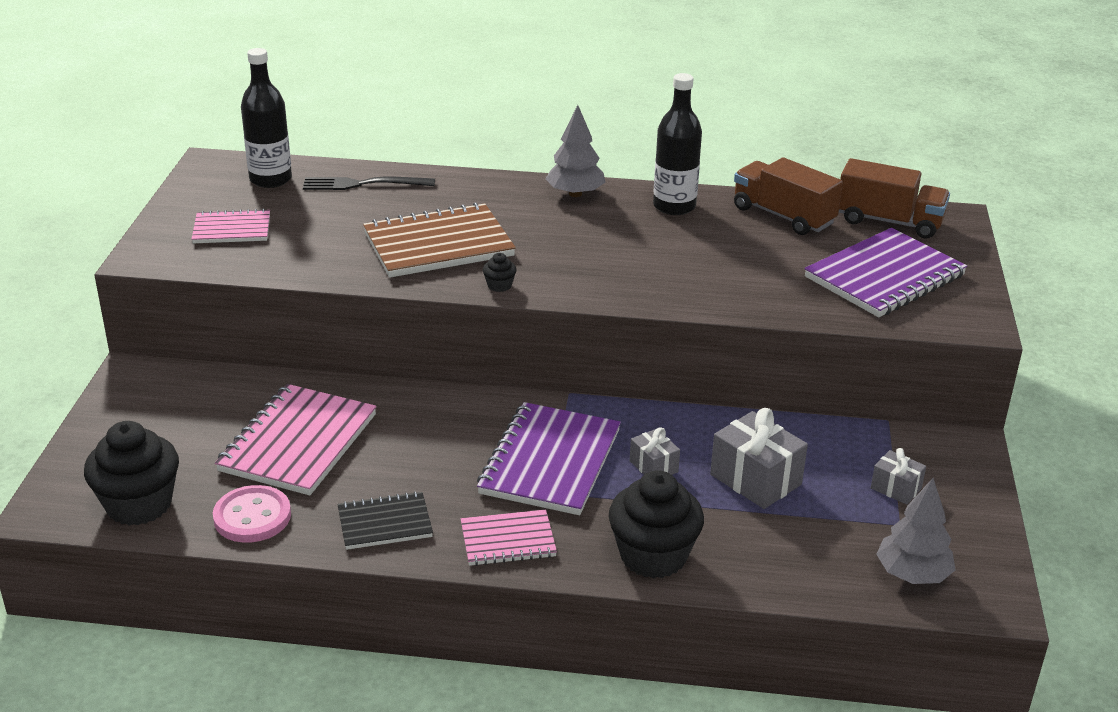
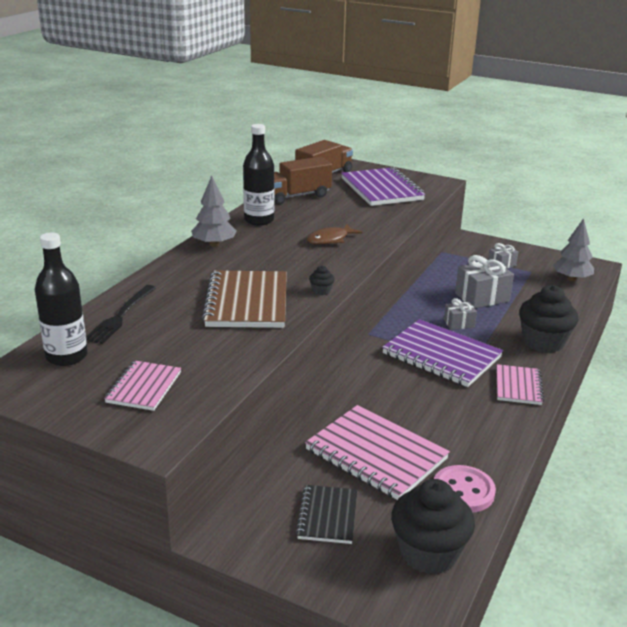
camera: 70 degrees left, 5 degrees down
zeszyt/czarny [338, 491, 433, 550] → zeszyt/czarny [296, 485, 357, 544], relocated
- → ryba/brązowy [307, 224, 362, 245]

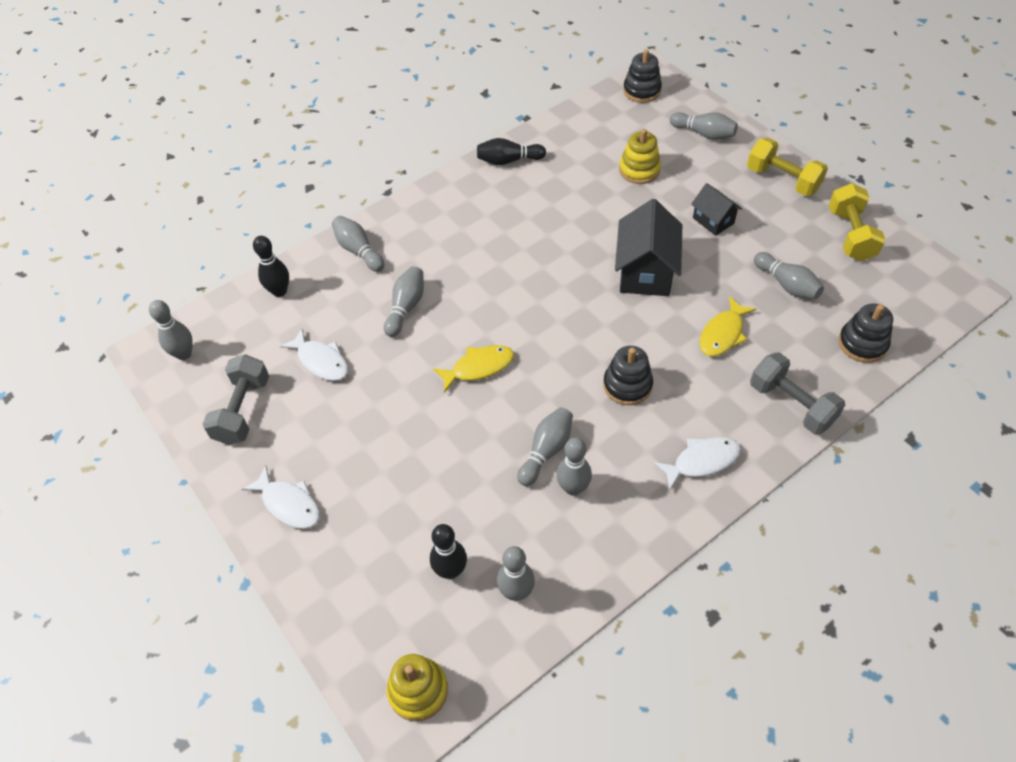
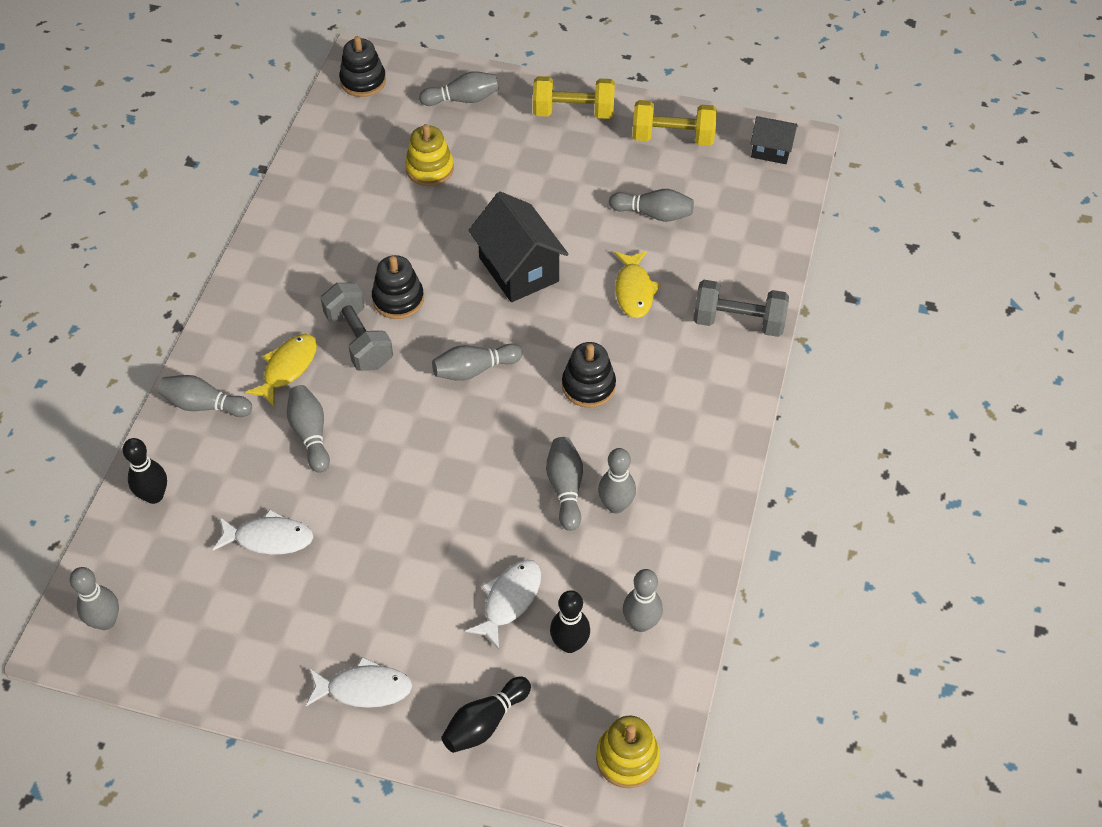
camera: 40 degrees left, 0 degrees up
kręgiel/czarny [477, 138, 546, 165] → kręgiel/czarny [441, 676, 531, 753], relocated
domek/czarny [691, 183, 742, 236] → domek/czarny [750, 116, 798, 164], relocated
hantel/żółty [829, 183, 886, 261] → hantel/żółty [632, 100, 717, 146], 45 degrees counterclockwise
zabawka nakładanka/czarny [838, 303, 893, 363] → zabawka nakładanka/czarny [372, 255, 424, 319], relocated
ryba/żółty [433, 345, 514, 393] → ryba/żółty [245, 334, 317, 407], relocated
hantel/szary [203, 354, 269, 445] → hantel/szary [321, 283, 393, 371], relocated
ryba/biały [653, 437, 741, 491] → ryba/biały [465, 560, 541, 649], relocated
- → kręgiel/szary [432, 344, 522, 381]

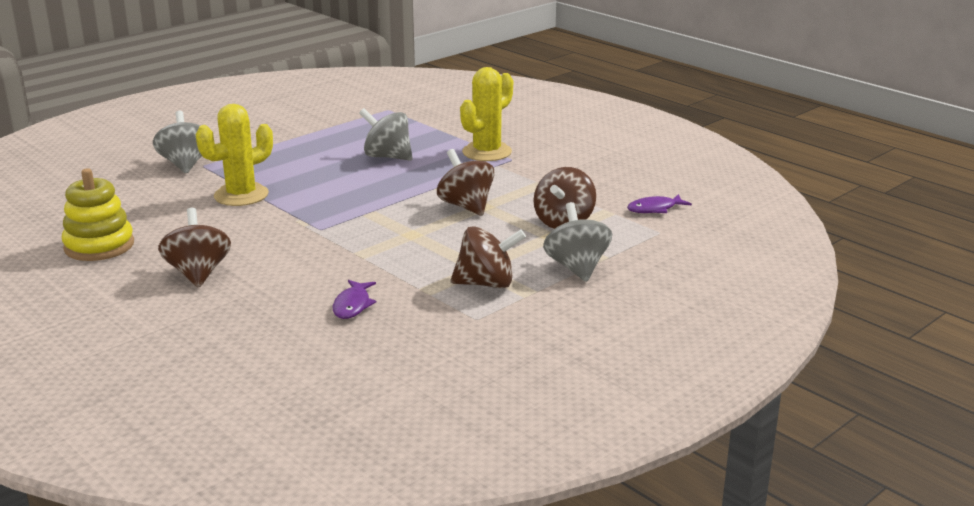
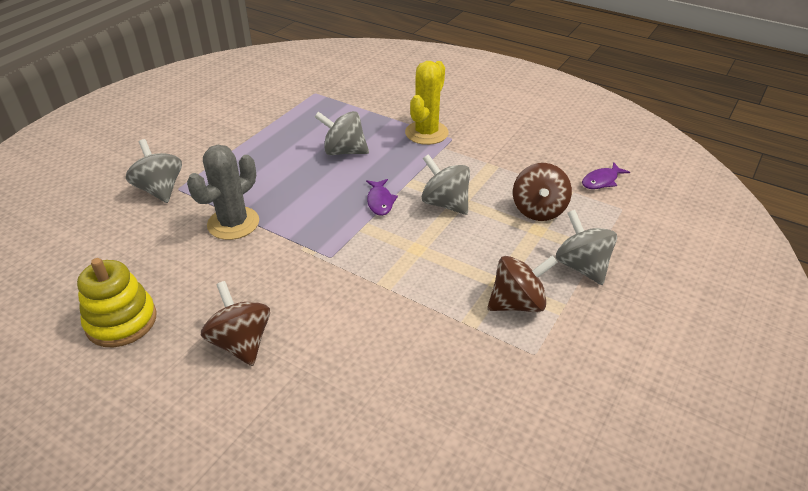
camera: 15 degrees left, 15 degrees up
kaktus/żółty [195, 104, 273, 206] → kaktus/szary [187, 145, 259, 240]
bączek/brązowy [437, 149, 494, 216] → bączek/szary [422, 154, 470, 215]
ryba/fioletowy [333, 280, 376, 319] → ryba/fioletowy [366, 179, 398, 216], relocated

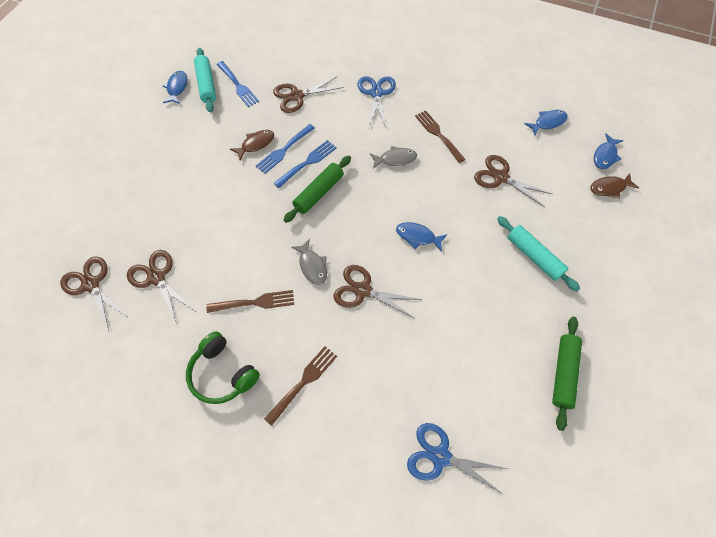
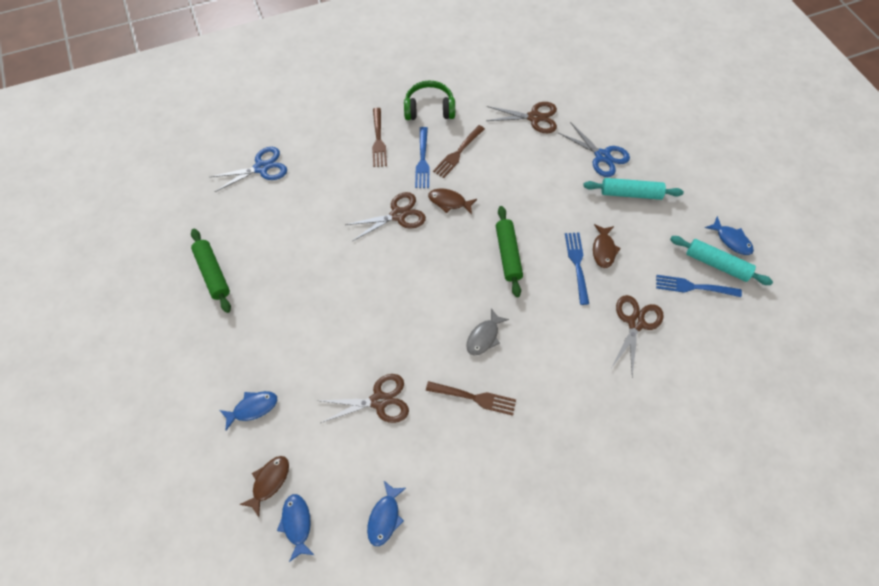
camera: 135 degrees right, 0 degrees up
nożyczki/niebieski [358, 76, 396, 129] → nożyczki/niebieski [559, 122, 630, 177], relocated
widelec/niebieski [274, 140, 337, 188] → widelec/niebieski [415, 127, 430, 188], relocated
wałek do ciasta/turkusowy [497, 216, 580, 291] → wałek do ciasta/turkusowy [583, 178, 684, 200], relocated
ryba/niebieski [396, 222, 447, 252] → ryba/niebieski [219, 391, 277, 430], relocated
ryba/szary [291, 239, 327, 285] → ryba/brązowy [428, 189, 477, 215]
nożyczki/brązowy [60, 256, 129, 331] → -

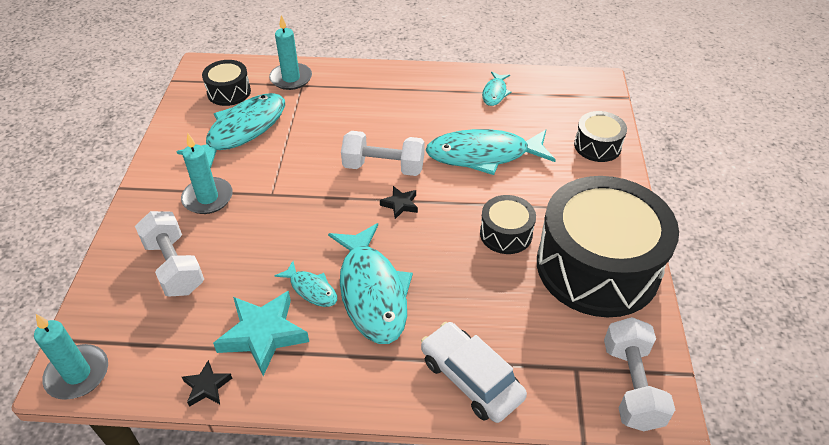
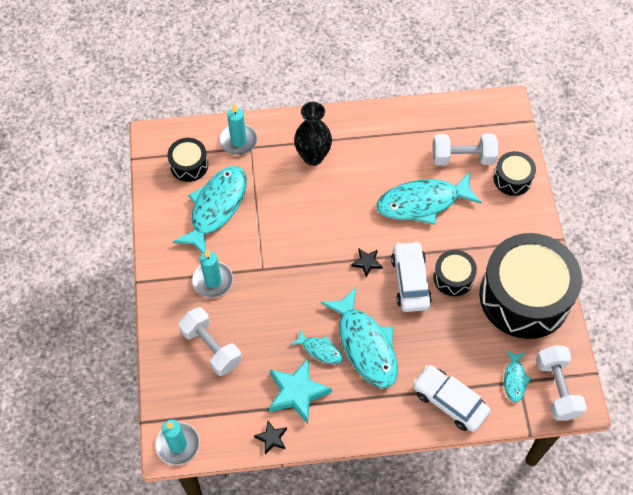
camera: 10 degrees left, 15 degrees up
ryba/turkusowy [482, 71, 511, 106] → ryba/turkusowy [504, 351, 531, 402], relocated
hantel/biały [341, 131, 425, 176] → hantel/biały [433, 134, 498, 166], relocated
- → wazon/czarny [294, 102, 332, 166]
- → samochód/biały [391, 241, 432, 312]

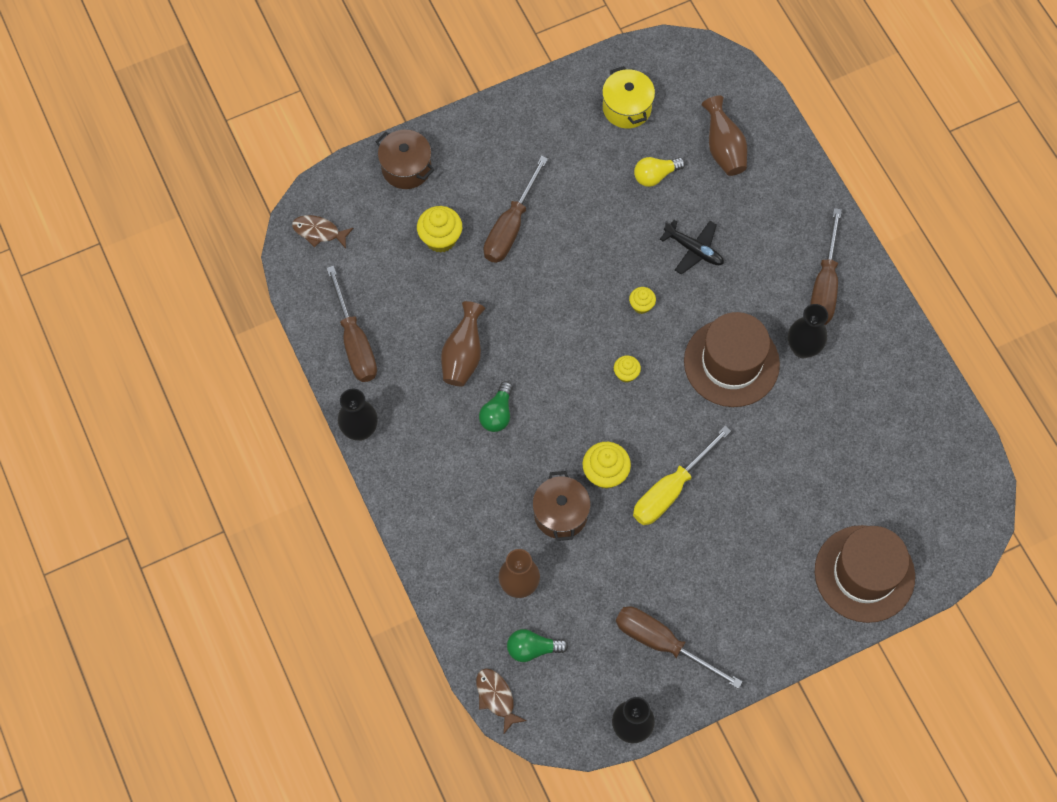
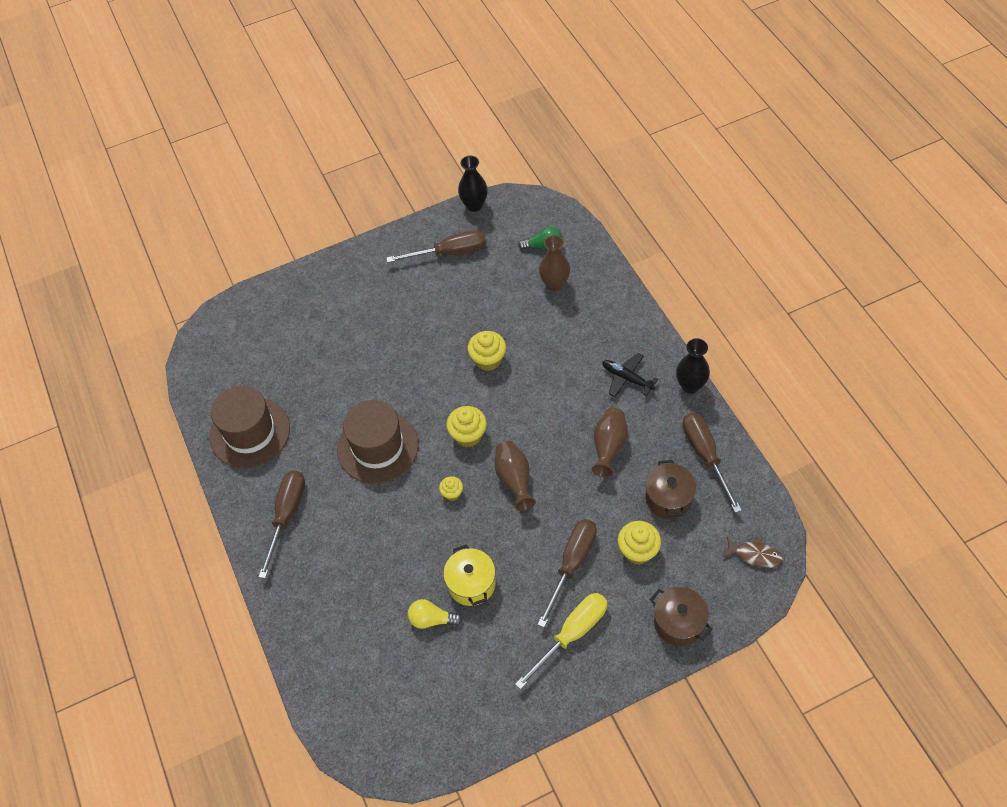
camera: 175 degrees left, 10 degrees down
garnek/żółty [602, 66, 655, 129] → garnek/żółty [443, 544, 496, 606], relocated
wazon/brązowy [702, 96, 747, 176] → wazon/brązowy [495, 441, 536, 511], relocated
żarówka/żółty [634, 157, 685, 187] → żarówka/żółty [408, 599, 462, 629], 150 degrees counterclockwise
samolot/czarny [660, 220, 724, 275] → samolot/czarny [602, 353, 658, 397], relocated
wazon/czarny [788, 304, 828, 358] → -
muffinka/żółty [614, 355, 641, 383] → muffinka/żółty [446, 406, 487, 447], x1.72
żarówka/zielony [479, 381, 513, 432] → -
śrubokręt/żółty [633, 426, 731, 525] → śrubokręt/żółty [515, 593, 607, 689], relocated
garnek/brązowy [532, 471, 591, 541] → garnek/brązowy [645, 460, 696, 519], relocated
kapelusz/brązowy [815, 525, 915, 623] → kapelusz/brązowy [210, 386, 290, 468], relocated
śrubokręt/brązowy [616, 606, 743, 689] → śrubokręt/brązowy [386, 230, 486, 263], 45 degrees counterclockwise
ryba/brązowy [476, 668, 526, 733] → -

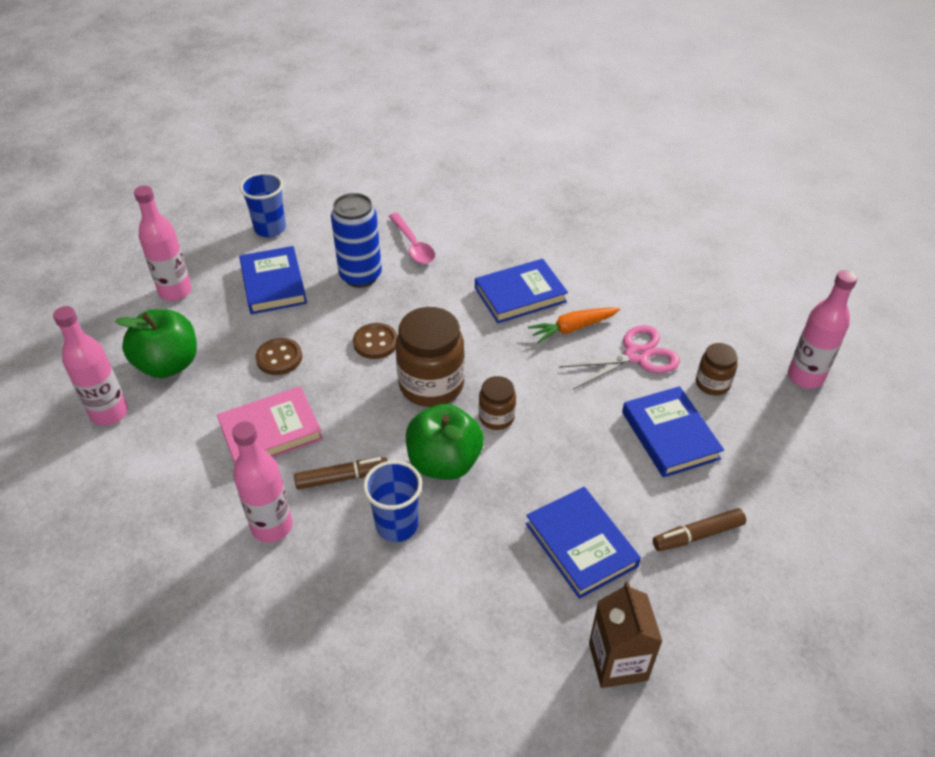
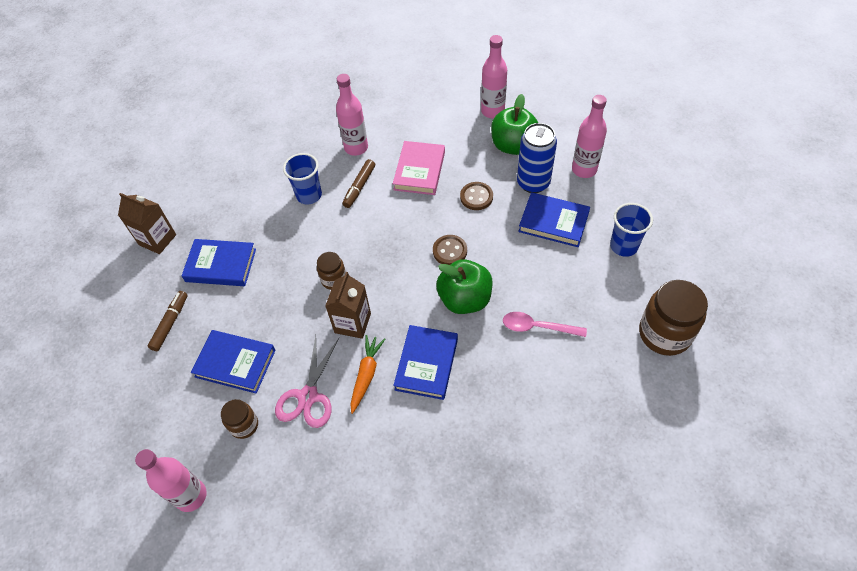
camera: 130 degrees right, 10 degrees up
puszka/niebieski [331, 193, 382, 288] → puszka/niebieski [517, 123, 557, 193], relocated
słoik/brązowy [396, 307, 465, 407] → słoik/brązowy [639, 280, 708, 356], relocated
jabłko/zielony [406, 404, 484, 480] → jabłko/zielony [436, 259, 493, 314], relocated
- → karton mleka/brązowy [325, 272, 371, 339]

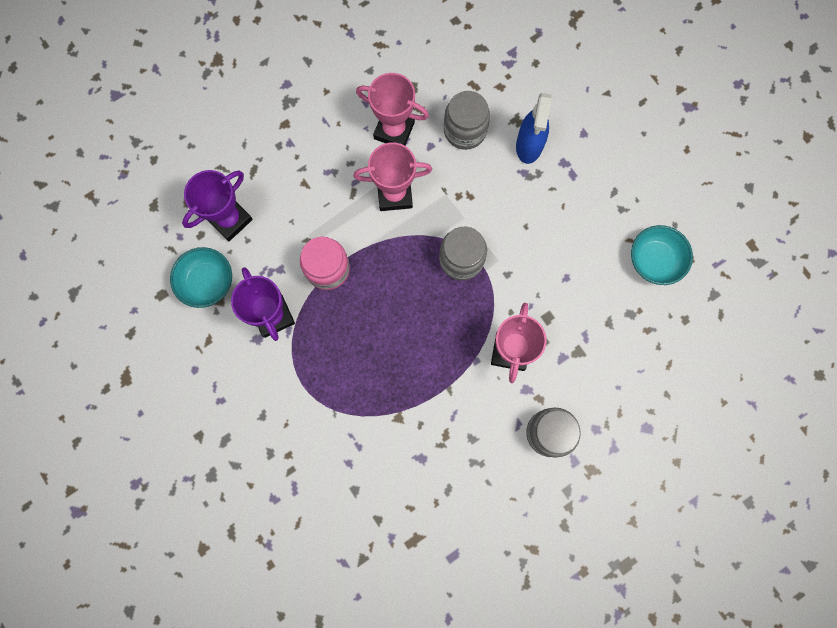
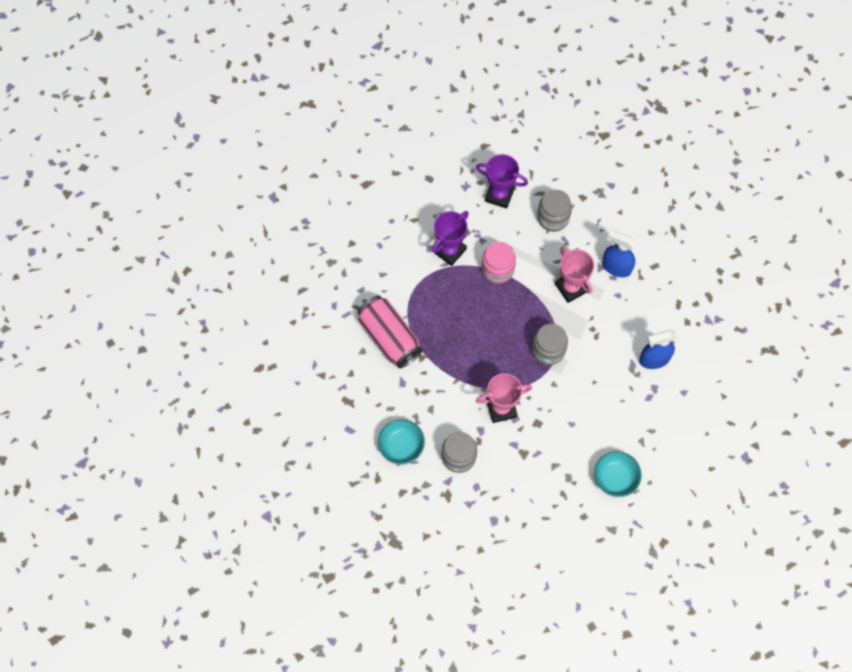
camera: 65 degrees right, 10 degrees down
puchar/różowy [356, 73, 429, 146] → spryskiwacz/niebieski [602, 230, 636, 277]
słoik/szary [444, 91, 490, 150] → słoik/szary [537, 190, 572, 232], relocated
miska/turkusowy [170, 247, 232, 308] → miska/turkusowy [378, 419, 425, 465], relocated
- → puszka/różowy [358, 296, 423, 368]

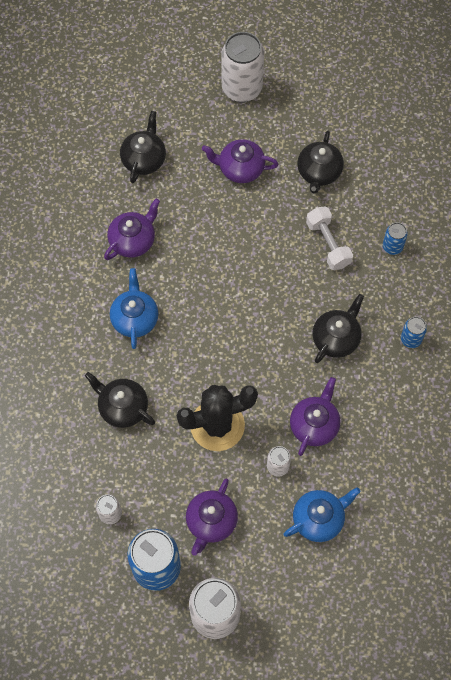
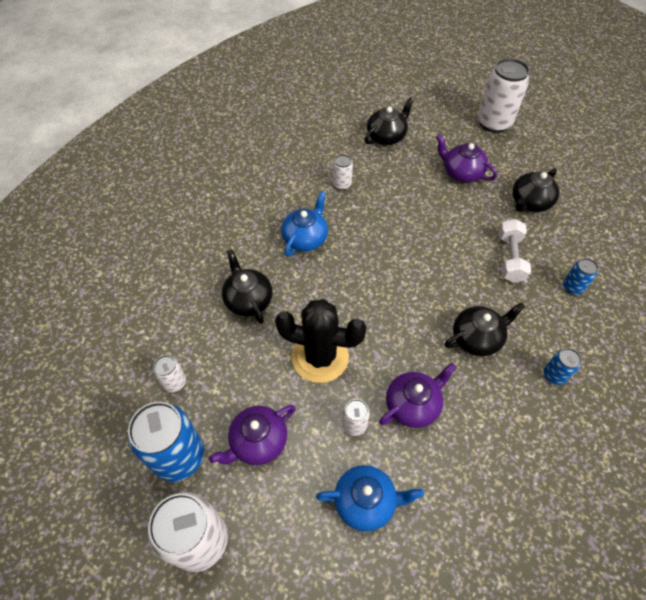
camera: 30 degrees right, 10 degrees down
imbryk/fioletowy [104, 199, 160, 260] → puszka/biały [333, 154, 353, 190]

